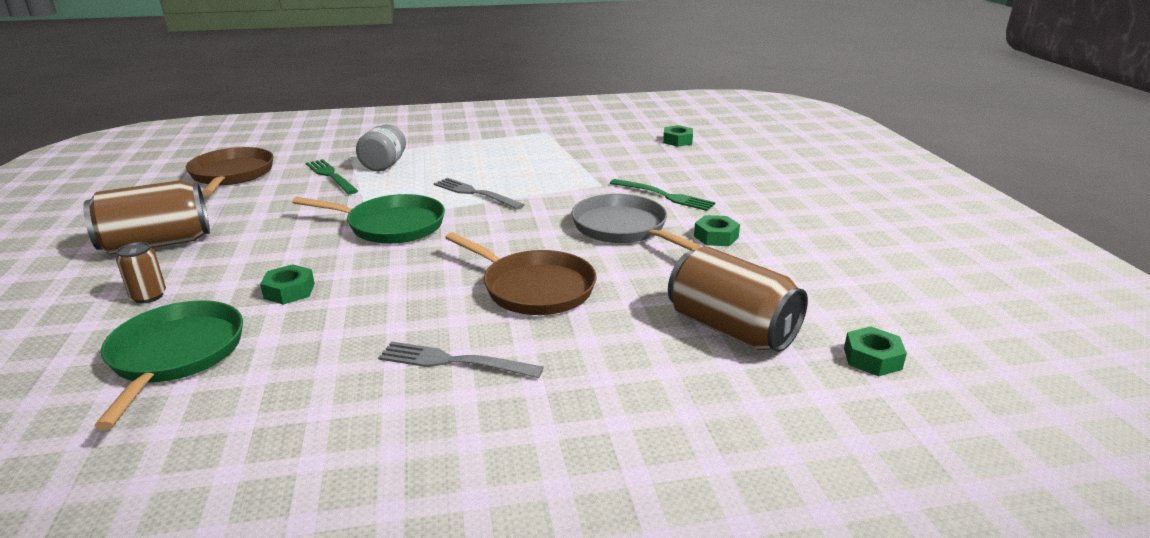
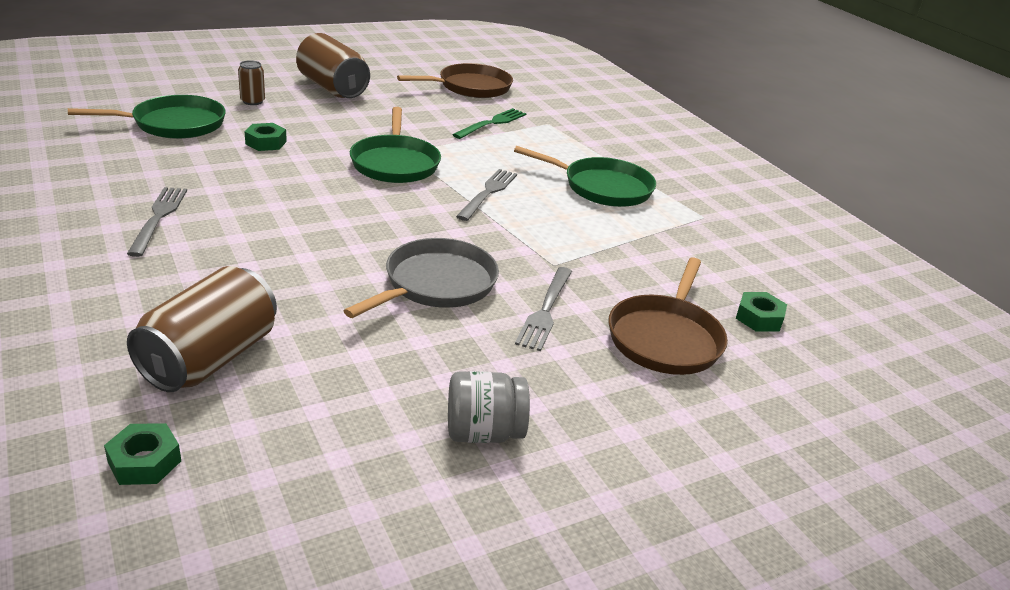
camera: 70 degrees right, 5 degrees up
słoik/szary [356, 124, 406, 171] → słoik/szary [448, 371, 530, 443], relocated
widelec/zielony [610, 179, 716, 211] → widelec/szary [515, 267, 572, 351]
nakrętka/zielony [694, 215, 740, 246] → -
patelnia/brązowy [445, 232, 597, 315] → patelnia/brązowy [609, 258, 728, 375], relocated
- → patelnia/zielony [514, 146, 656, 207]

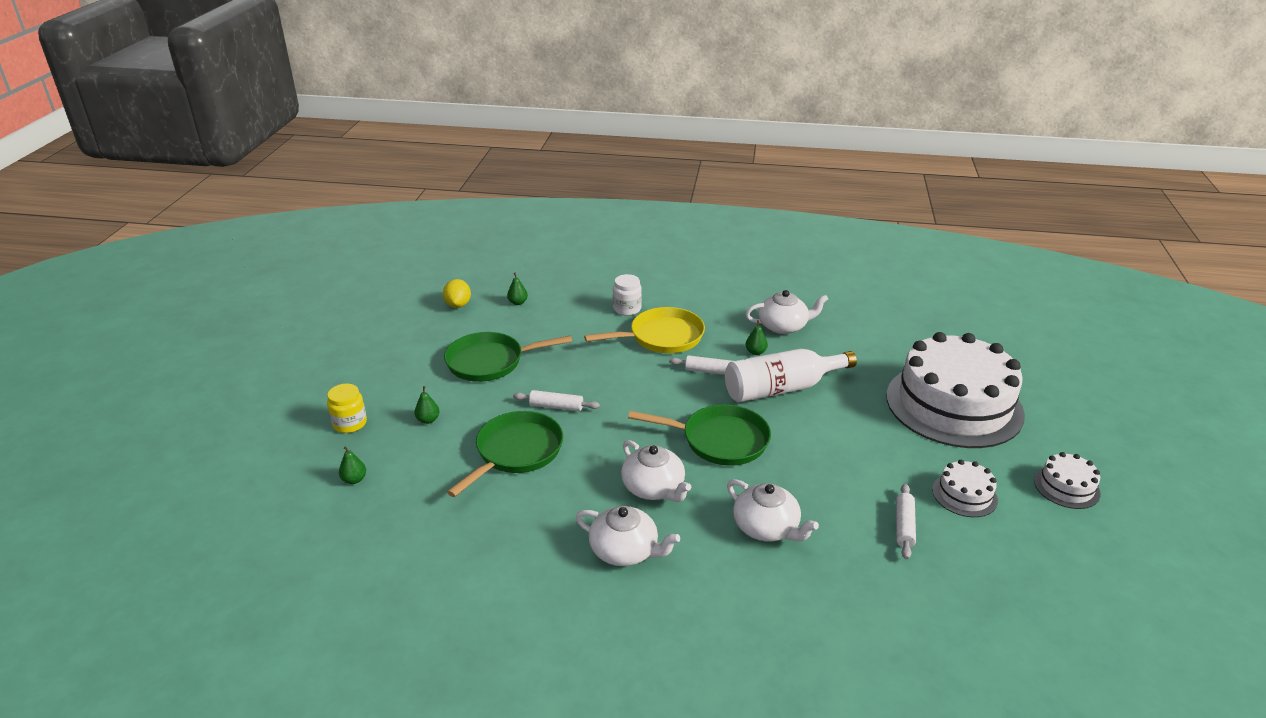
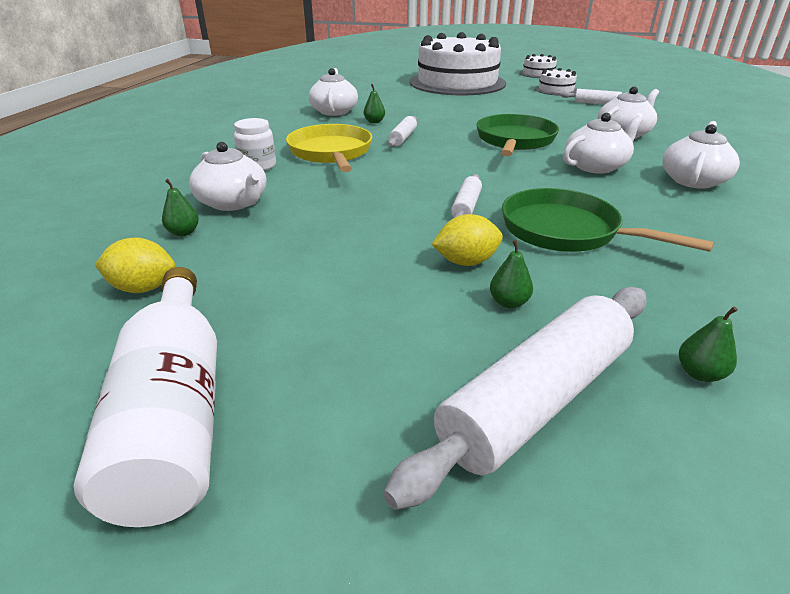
camera: 85 degrees left, 0 degrees up
patelnia/zielony [444, 332, 572, 382] → -
butelka/biały [725, 349, 857, 402] → butelka/biały [74, 267, 217, 527], relocated
słoik/żółty [327, 384, 367, 433] → wałek do ciasta/biały [383, 287, 647, 510]
- → imbryk/biały [189, 142, 266, 211]
- → cytryna/żółty [431, 214, 503, 266]

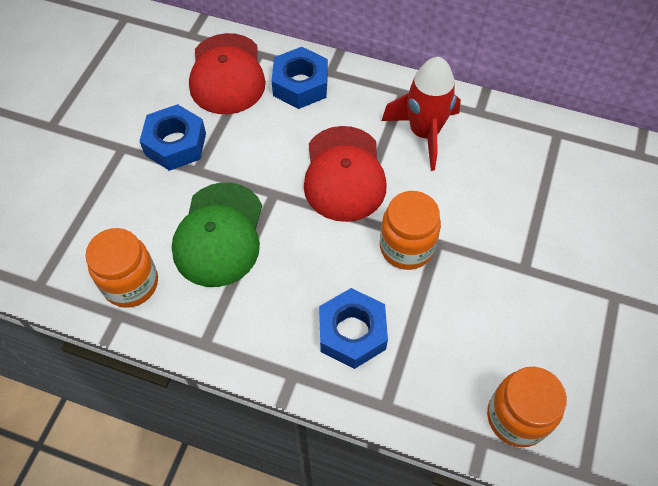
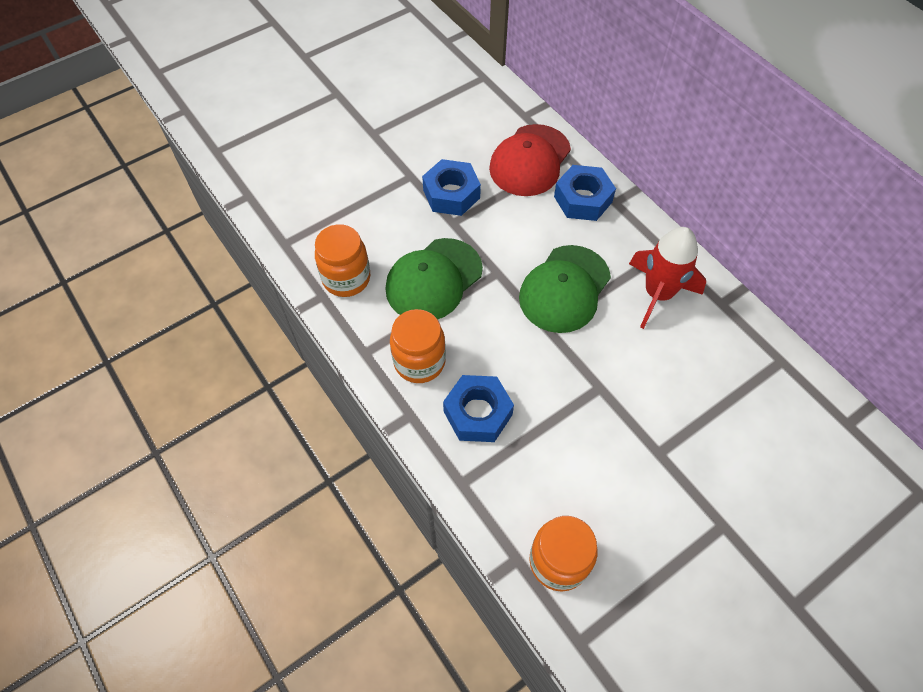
camera: 35 degrees right, 0 degrees up
czapka/czerwony [304, 126, 387, 222] → czapka/zielony [519, 245, 611, 333]
słoik/pomarańczowy [380, 191, 441, 270] → słoik/pomarańczowy [390, 309, 446, 383], relocated

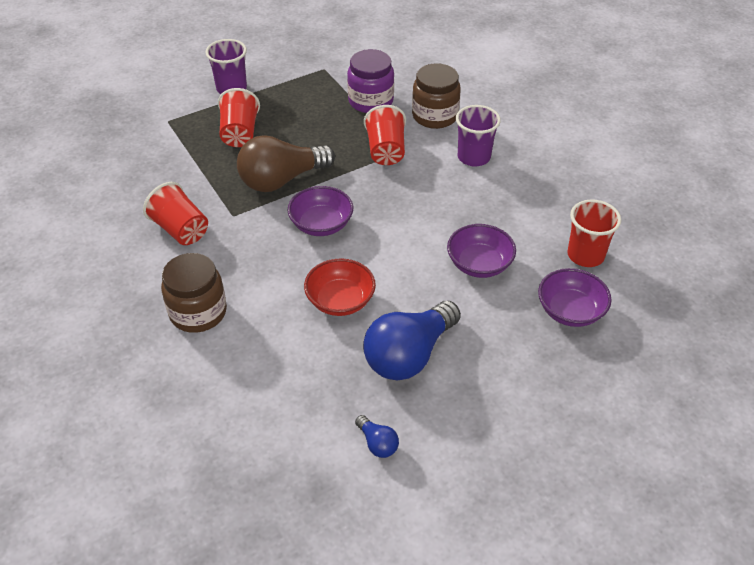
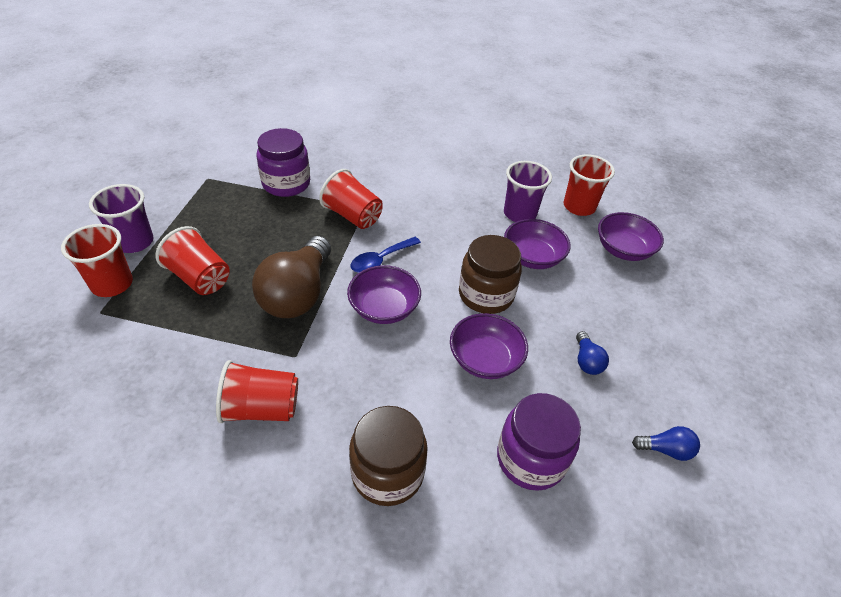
camera: 50 degrees left, 0 degrees up
słoik/brązowy [412, 63, 461, 129] → słoik/brązowy [459, 235, 522, 314], relocated
szklanka/fioletowy [456, 105, 501, 167] → szklanka/fioletowy [504, 161, 552, 222], relocated
miska/czerwony [304, 258, 376, 316] → miska/fioletowy [450, 313, 528, 379]
żarówka/niebieski [363, 301, 461, 381] → żarówka/niebieski [576, 331, 609, 375], x0.44
- → szklanka/czerwony [61, 224, 133, 297]
- → łyżka/niebieski [351, 237, 421, 273]
- → słoik/fioletowy [497, 393, 581, 491]

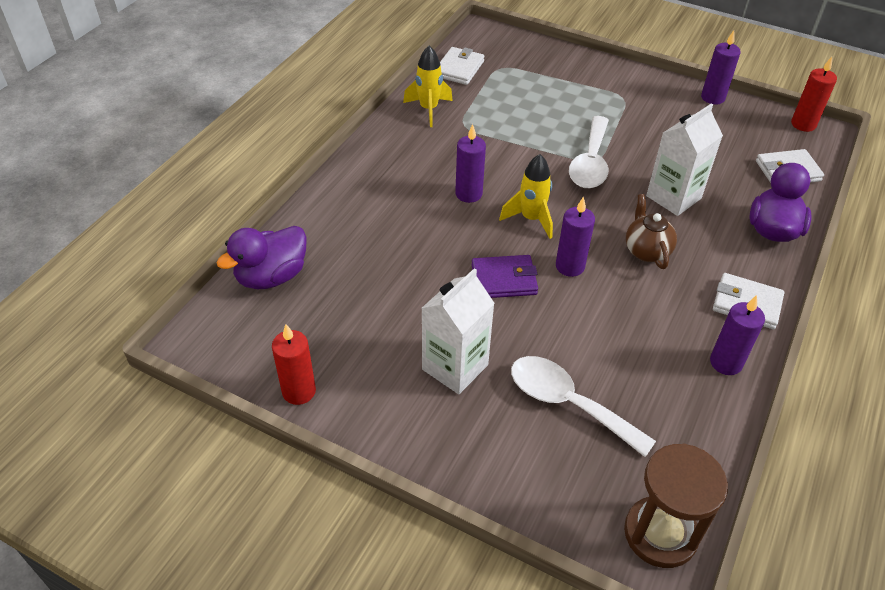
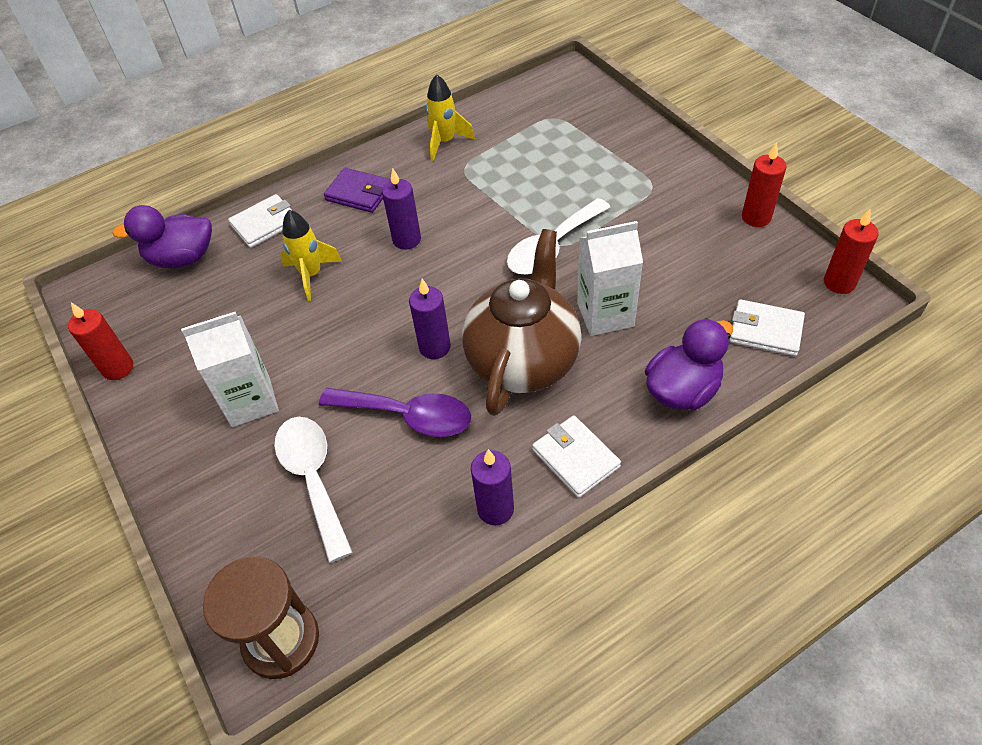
camera: 35 degrees right, 5 degrees up
świeca/fioletowy [701, 31, 741, 105] → świeca/czerwony [742, 142, 786, 227]
portfel/biały [440, 47, 485, 85] → portfel/biały [228, 194, 291, 248], relocated
rakieta/żółty [499, 154, 553, 239] → rakieta/żółty [280, 210, 342, 301], relocated
imbryk/brązowy [626, 194, 677, 269] → imbryk/brązowy [462, 229, 581, 416], x2.04
portfel/fioletowy [471, 255, 538, 298] → portfel/fioletowy [324, 168, 391, 213], relocated
- → łyżka/fioletowy [319, 388, 471, 437]

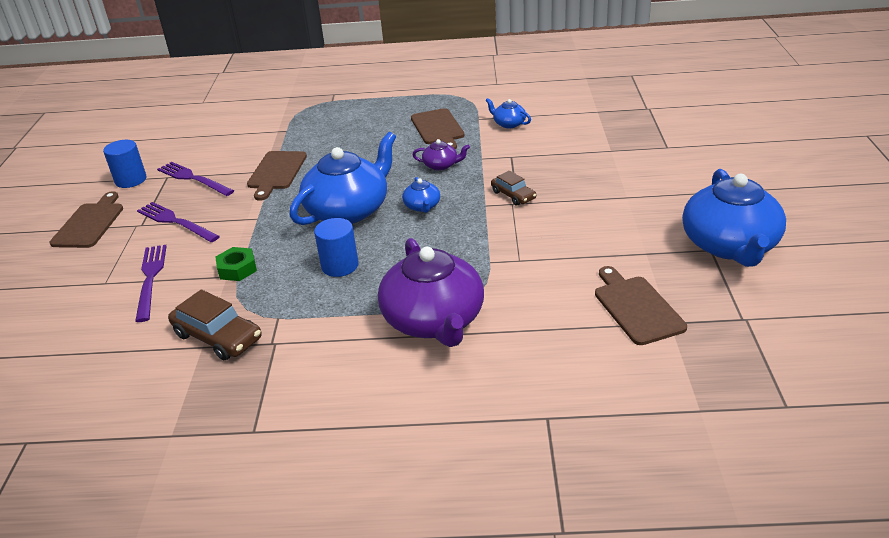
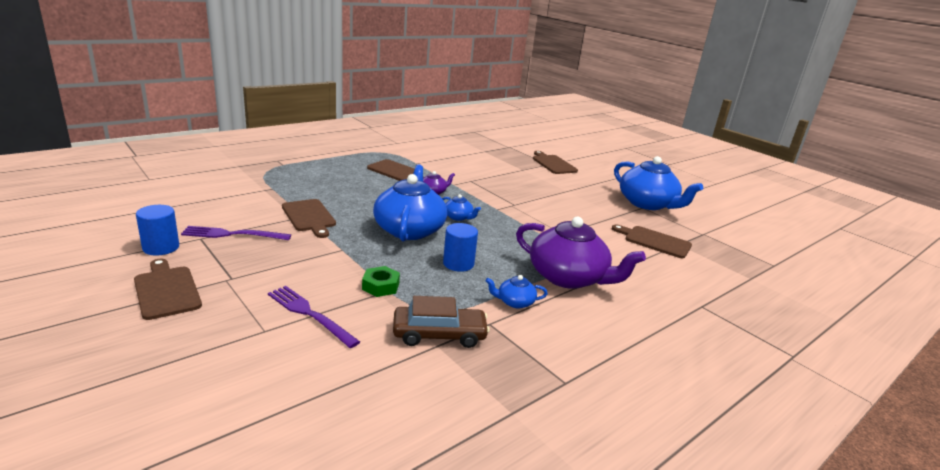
camera: 45 degrees left, 10 degrees down
imbryk/niebieski [485, 98, 531, 128] → imbryk/niebieski [485, 275, 548, 309], relocated
samochód/brązowy [491, 171, 536, 206] → -
widelec/fioletowy [137, 202, 220, 242] → -
- → deska do krojenia/brązowy [533, 151, 578, 174]

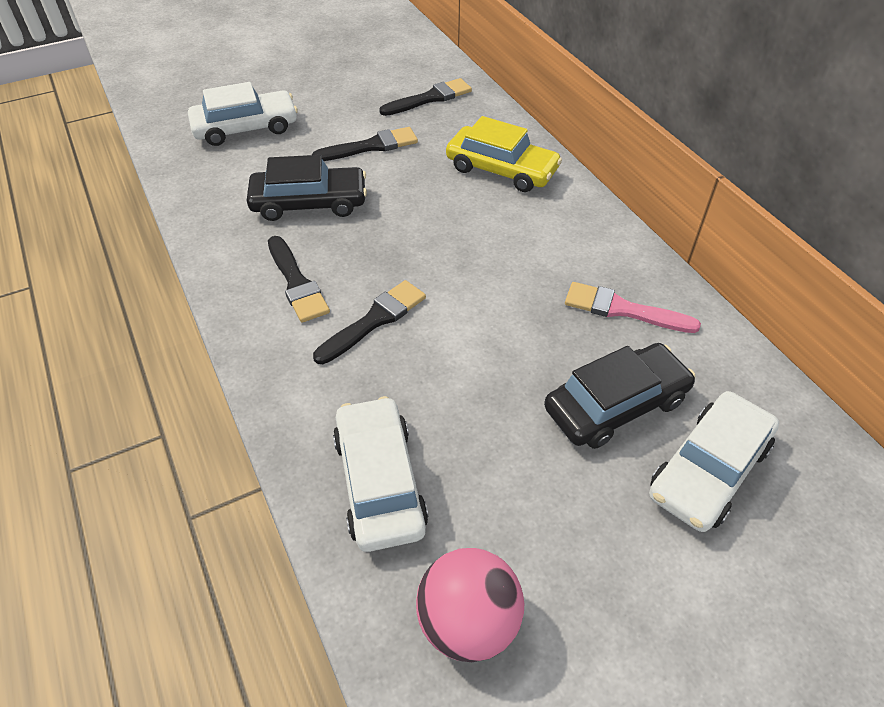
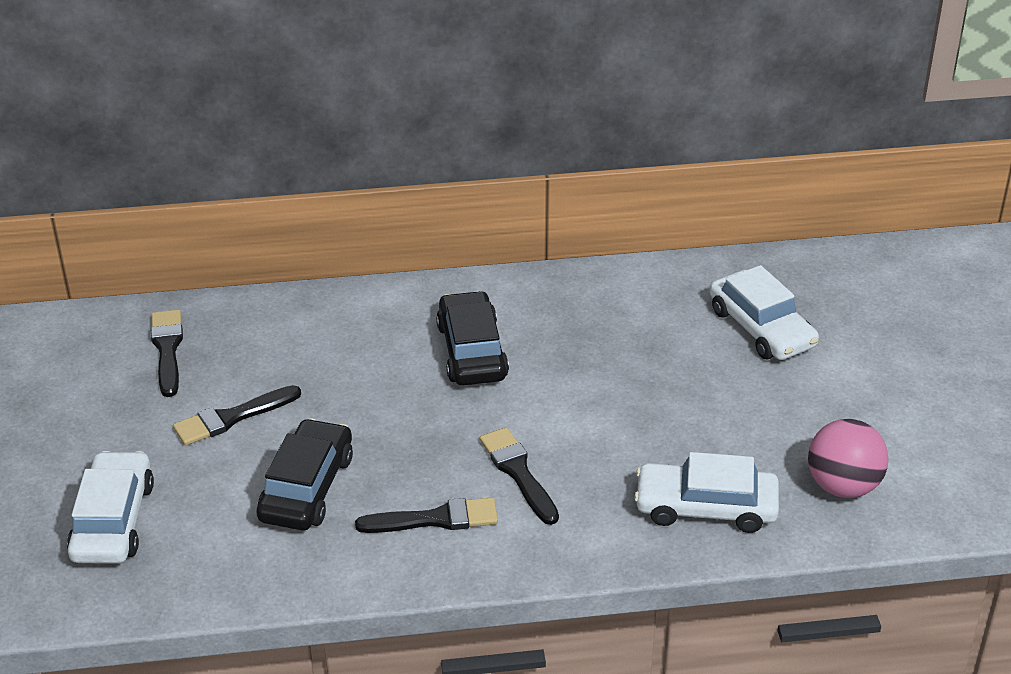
camera: 70 degrees left, 10 degrees down
samochód/żółty [446, 116, 562, 192] → -
pędzel/czarny [312, 127, 418, 161] → pędzel/czarny [173, 385, 301, 446], 120 degrees counterclockwise
pędzel/różowy [565, 282, 701, 333] → -
samochód/czarny [544, 343, 695, 449] → samochód/czarny [436, 291, 509, 386], relocated

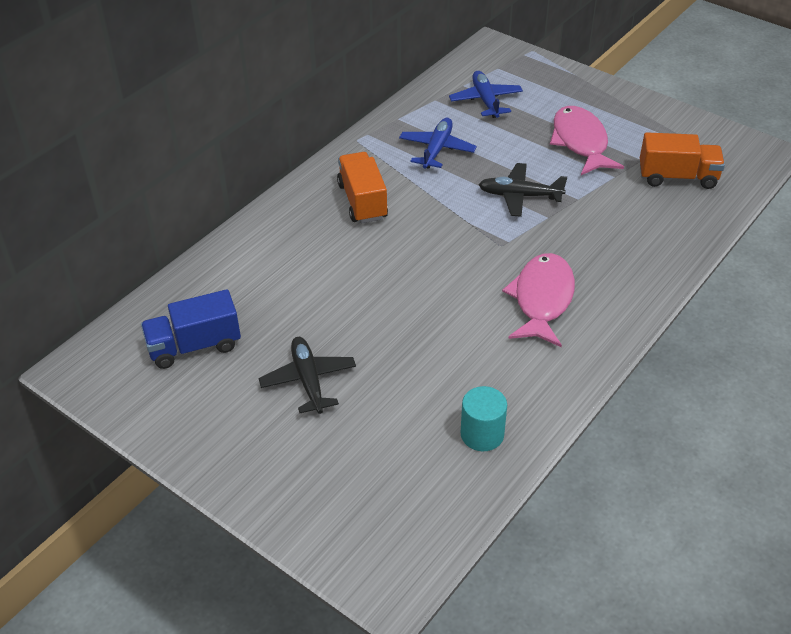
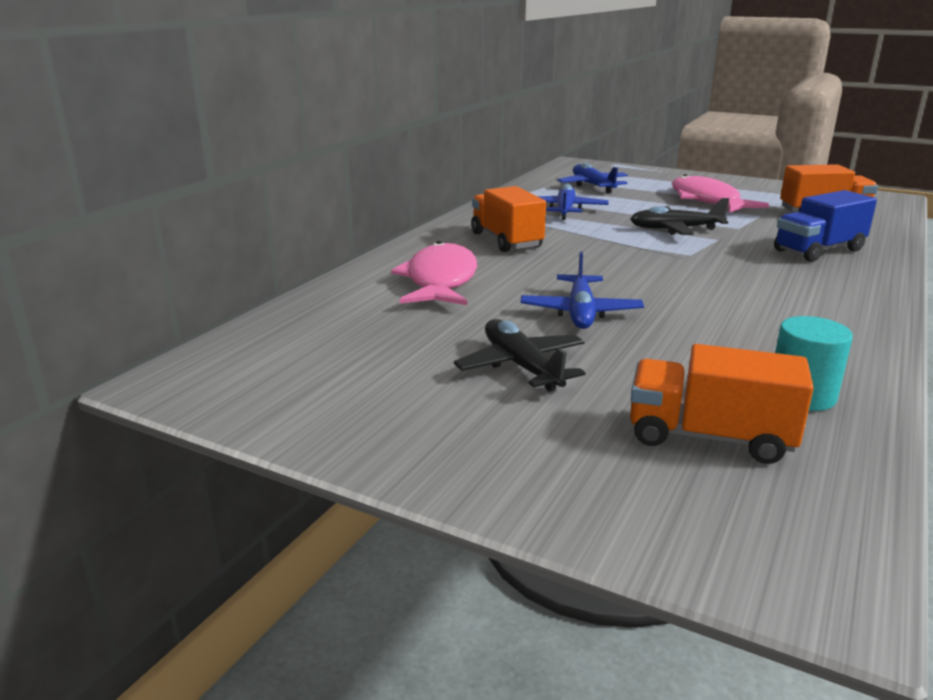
camera: 10 degrees left, 20 degrees down
ryba/różowy [502, 253, 575, 347] → ryba/różowy [391, 241, 477, 305], relocated
ciężarówka/niebieski [141, 289, 241, 369] → ciężarówka/niebieski [774, 190, 877, 262], relocated
- → samolot/niebieski [521, 252, 644, 329]
- → ciężarówka/pomarańczowy [630, 344, 814, 464]

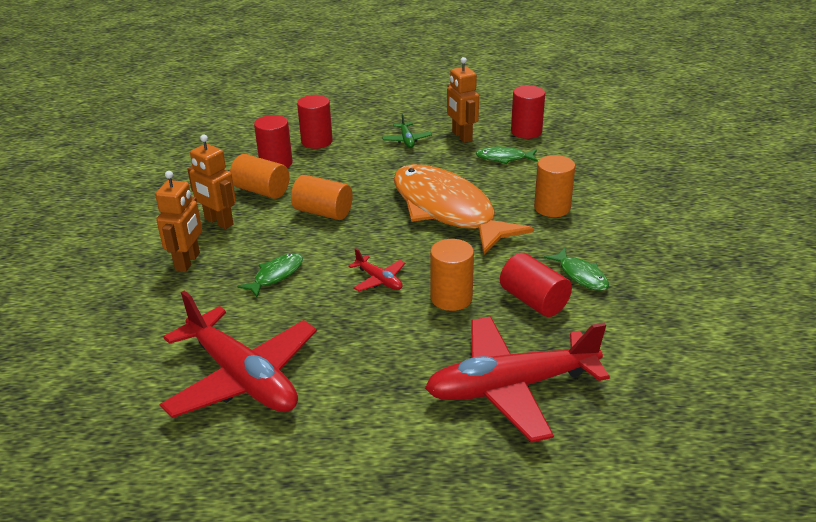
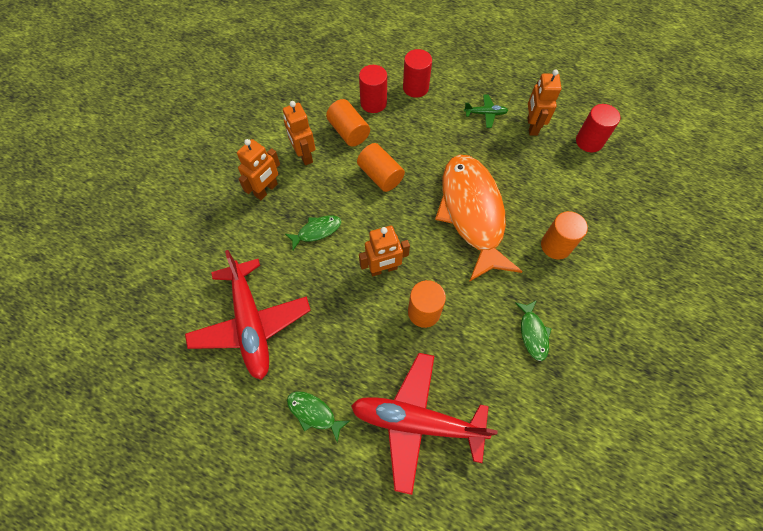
camera: 25 degrees right, 30 degrees up
samolot/zielony [382, 113, 432, 148] → samolot/zielony [464, 94, 508, 128], 105 degrees counterclockwise
ryba/zielony [476, 147, 538, 164] → ryba/zielony [287, 391, 351, 442], relocated
samolot/czerwony [348, 248, 405, 291] → robot/pomarańczowy [359, 226, 410, 276]
walec/czerwony [500, 253, 572, 317] → -

